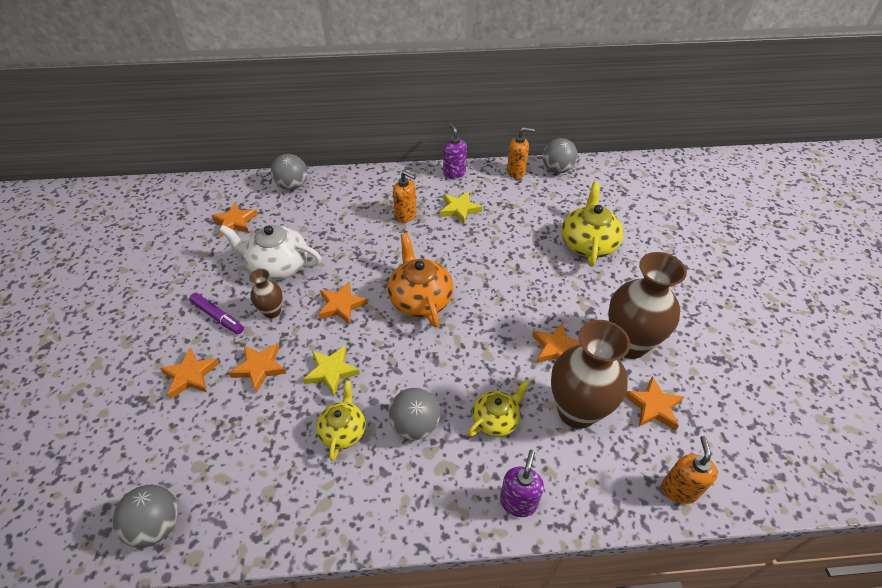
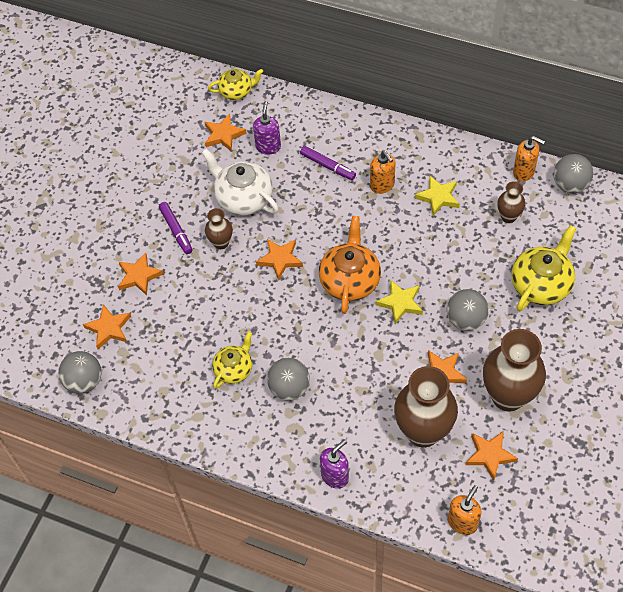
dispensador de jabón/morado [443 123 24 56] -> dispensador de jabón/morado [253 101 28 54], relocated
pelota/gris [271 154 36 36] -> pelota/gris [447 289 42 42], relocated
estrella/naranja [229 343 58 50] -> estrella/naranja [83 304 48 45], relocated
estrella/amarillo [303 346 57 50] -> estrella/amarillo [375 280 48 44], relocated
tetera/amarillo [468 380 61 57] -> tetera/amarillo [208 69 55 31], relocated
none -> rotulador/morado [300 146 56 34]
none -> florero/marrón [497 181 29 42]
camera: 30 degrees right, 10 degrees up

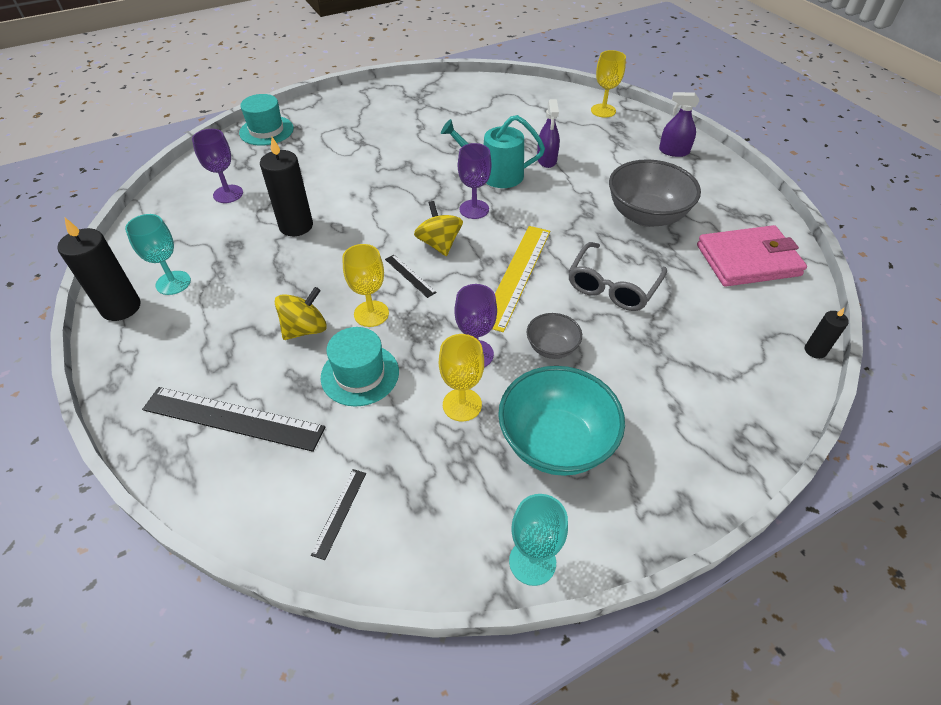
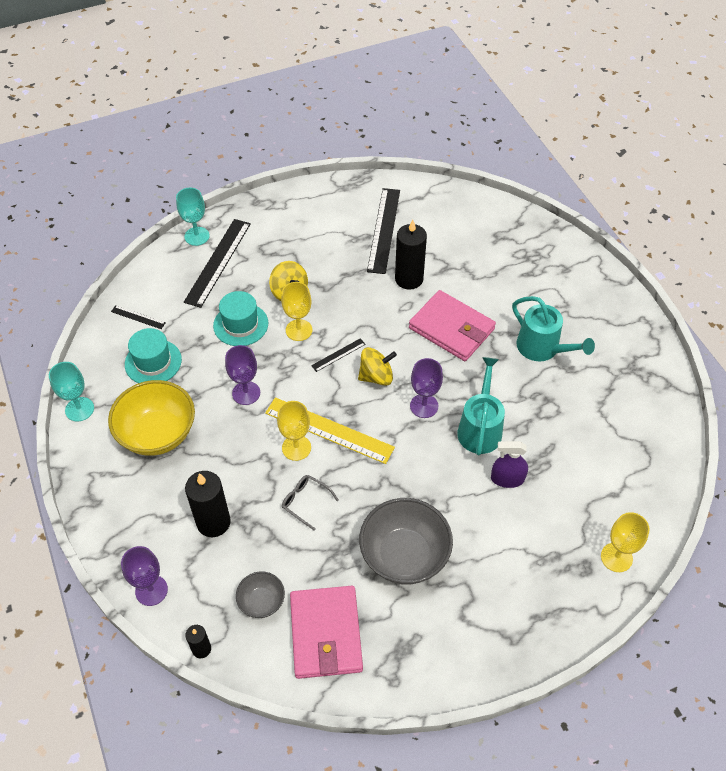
pulverizador/morado [659 92 40 65] -> none
sombrero/turquesa [239 94 55 52] -> sombrero/turquesa [125 328 57 55], relocated
copa/morado [192 129 51 74] -> copa/morado [121 546 47 60], relocated
copa/turquesa [125 214 66 81] -> copa/turquesa [176 188 34 58], relocated
vela/negro [57 217 83 104] -> vela/negro [185 471 46 66], relocated
gafas/gris [568 242 99 69] -> gafas/gris [282 475 57 55], x0.59
cuenco/gris [527 313 55 46] -> cuenco/gris [236 572 49 46], relocated
copa/amarillo [439 334 45 87] -> copa/amarillo [277 401 34 60], relocated
cuenco/turquesa [498 366 127 110] -> cuenco/amarillo [108 380 87 76]
none -> regla/negro [367 188 33 86]
none -> cartera/rosa [409 290 87 71]
none -> regadera/turquesa [512 296 83 65]
camera: 95 degrees right, 5 degrees up

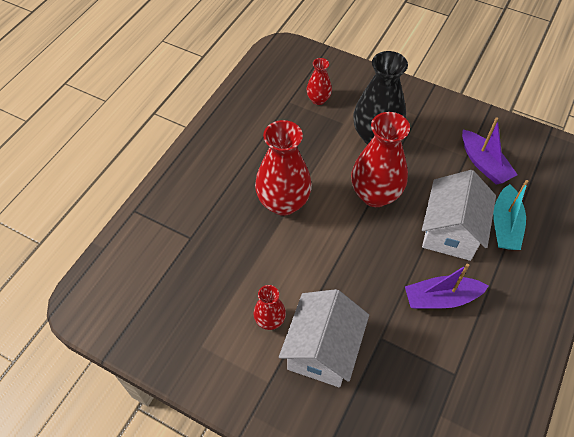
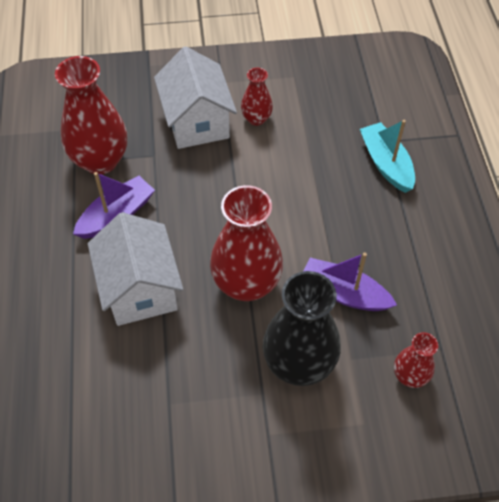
barco/morado [462 117 56 68] -> barco/morado [303 253 94 58], relocated
florero/rojo [255 120 57 96] -> florero/rojo [55 56 72 119], relocated
barco/turquesa [493 180 36 70] -> barco/turquesa [360 120 55 73], relocated
camera: 145 degrees right, 0 degrees up

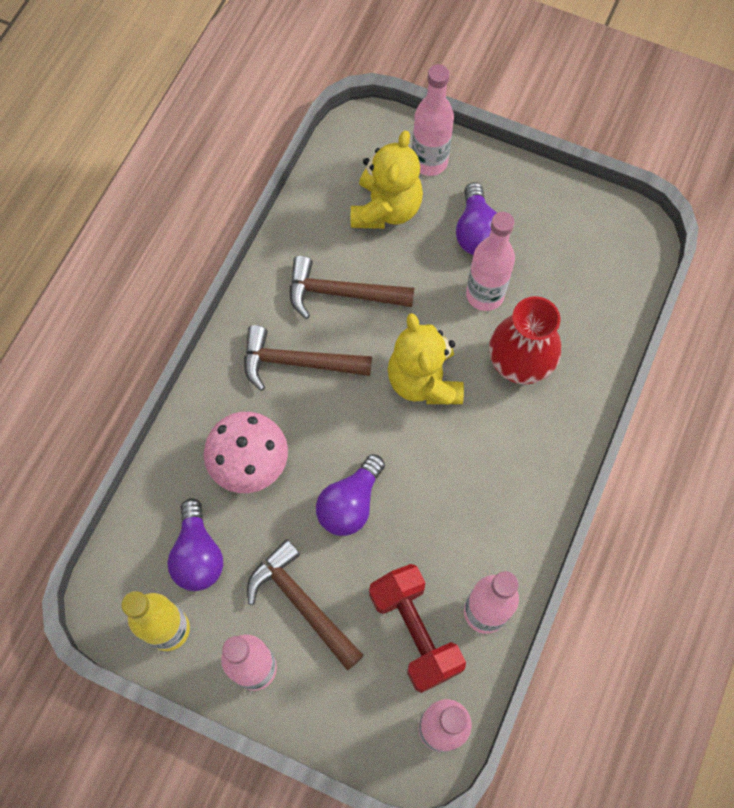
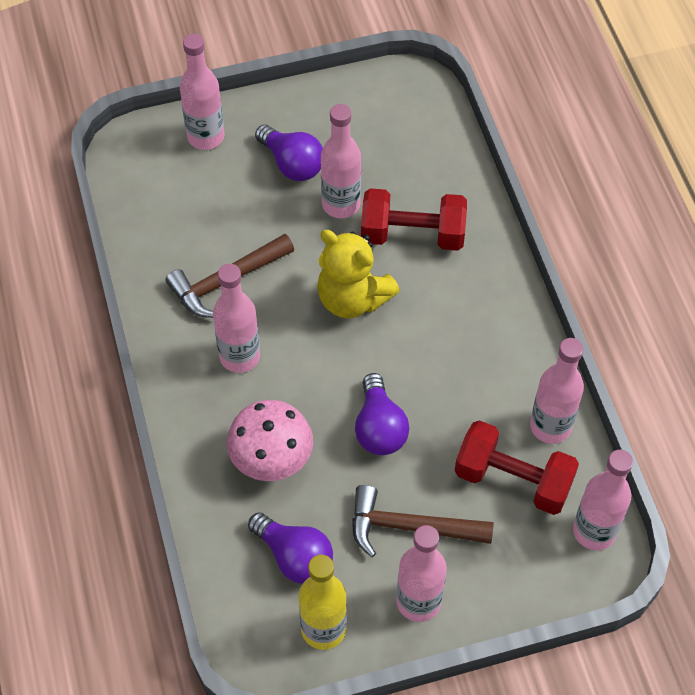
osito/amarillo [351 131 72 98] -> none
florero/rojo [489 296 72 88] -> mancuerna/rojo [361 188 106 63]
martillo/marrón [244 325 128 66] -> botella/rosa [213 264 47 109]
camera: 40 degrees left, 10 degrees down

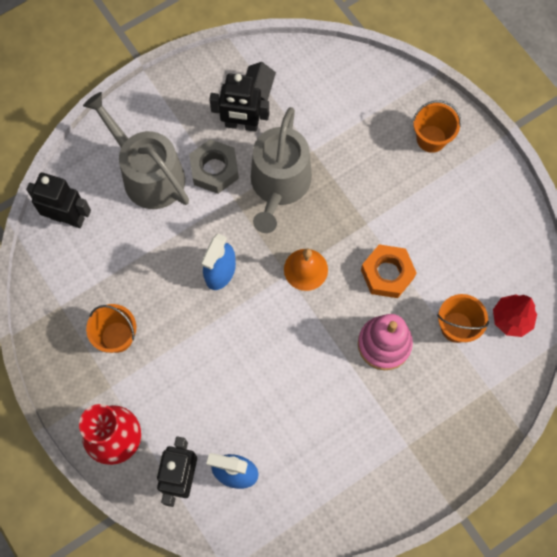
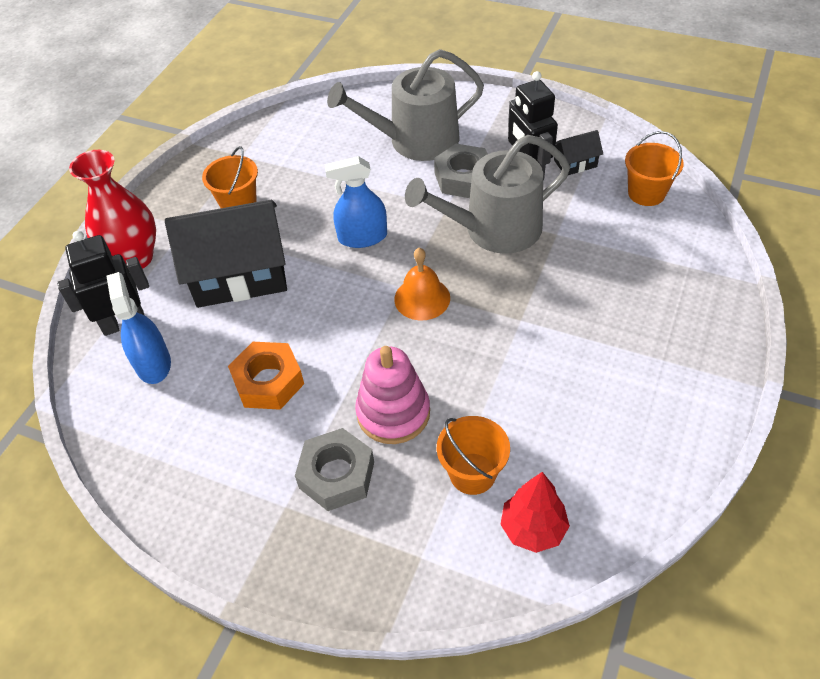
regadera/gris [83 92 106 117] -> regadera/gris [327 49 157 112], 120 degrees counterclockwise
balde/naranja [413 100 48 53] -> balde/naranja [625 131 59 75], relocated
robot/negro [26 172 65 56] -> none
tuerca/naranja [361 245 56 53] -> tuerca/naranja [228 342 76 68], relocated
none -> casa/negro [165 200 122 108]
none -> tuerca/gris [295 428 79 83]
camera: 60 degrees right, 20 degrees down

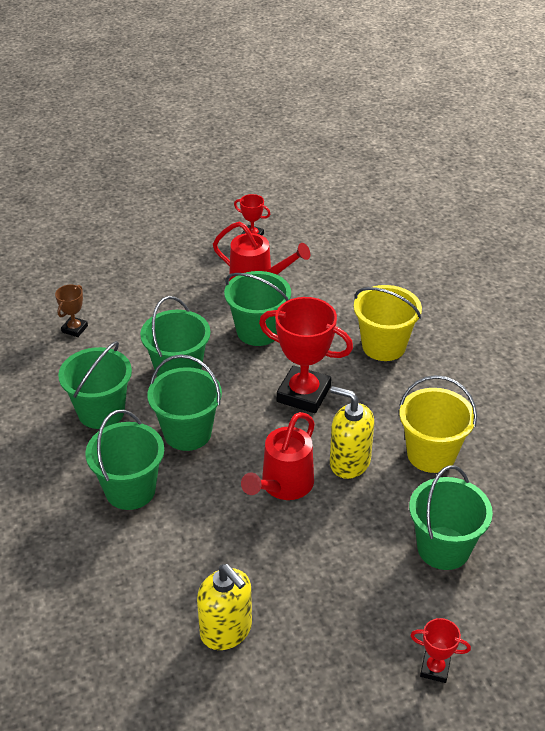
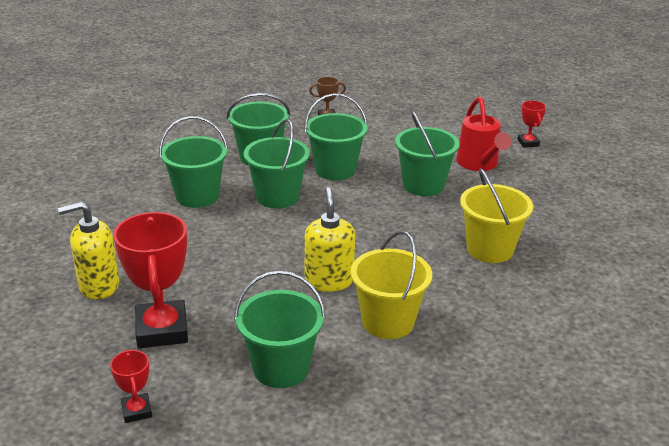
trofeo/rojo [259 297 94 116] -> trofeo/rojo [113 212 75 136], relocated
regadera/rojo [241 412 74 88] -> none
dispensador de jabón/amarillo [197 564 55 86] -> dispensador de jabón/amarillo [58 202 61 98], 60 degrees clockwise
camera: 55 degrees right, 10 degrees down

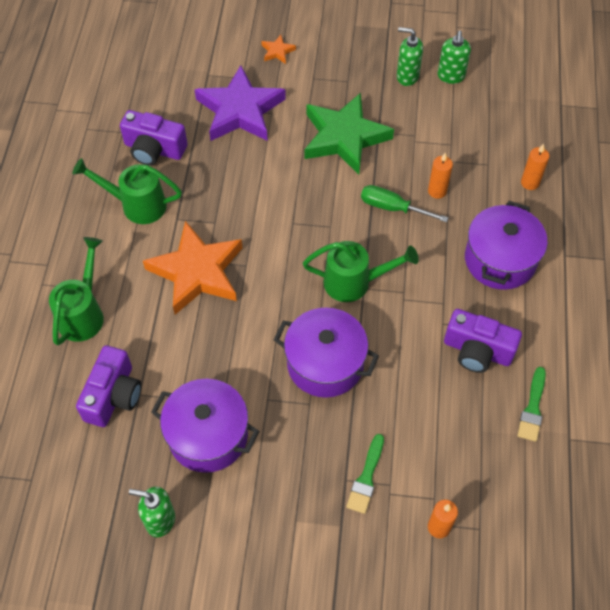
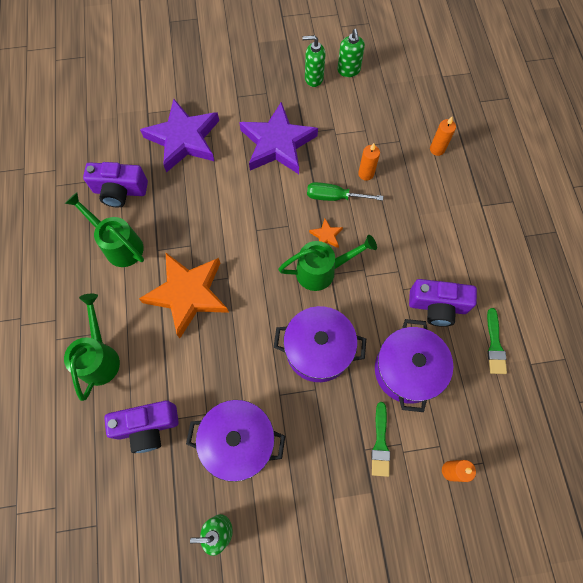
estrella/naranja [261 35 35 29] -> estrella/naranja [309 219 34 29], relocated
estrella/verde [304 93 90 82] -> estrella/morado [239 102 79 72]
regadera/verde [72 158 110 66] -> regadera/verde [65 192 79 75], 45 degrees clockwise
olla/morado [465 201 82 89] -> olla/morado [375 319 78 93], relocated
cámara/morado [76 345 65 82] -> cámara/morado [104 400 75 53], 75 degrees clockwise
camera: 15 degrees left, 10 degrees up

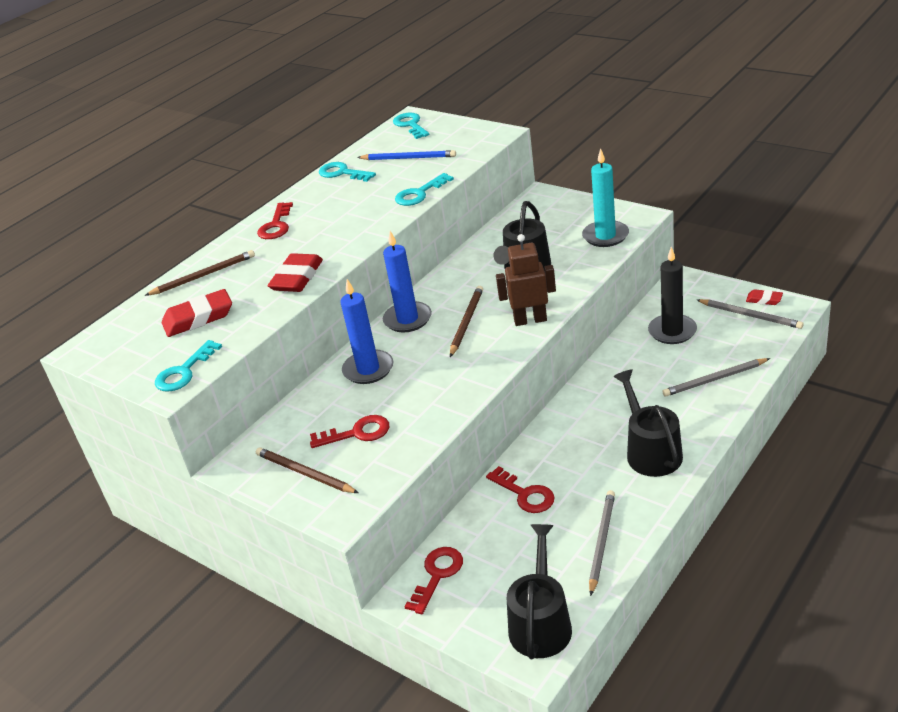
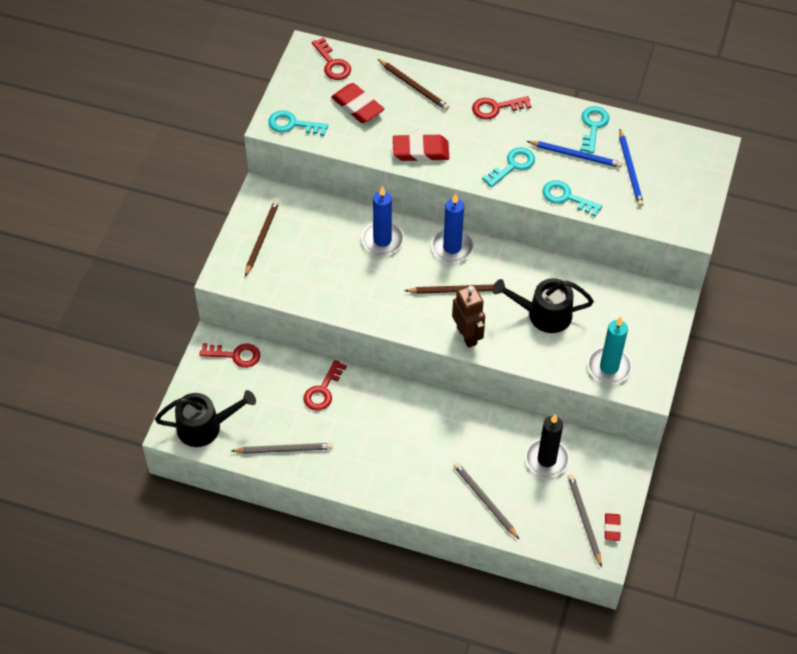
llave/turquesa [393 113 36 26] -> llave/turquesa [482 147 53 40], relocated
lápiz/gris [697 299 107 30] -> lápiz/gris [568 474 34 93], 150 degrees clockwise
regadera/negro [613 369 70 108] -> none
llave/rojo [310 415 79 33] -> llave/rojo [312 37 39 43], relocated
none -> lápiz/azul [527 141 95 27]
camera: 65 degrees right, 20 degrees up

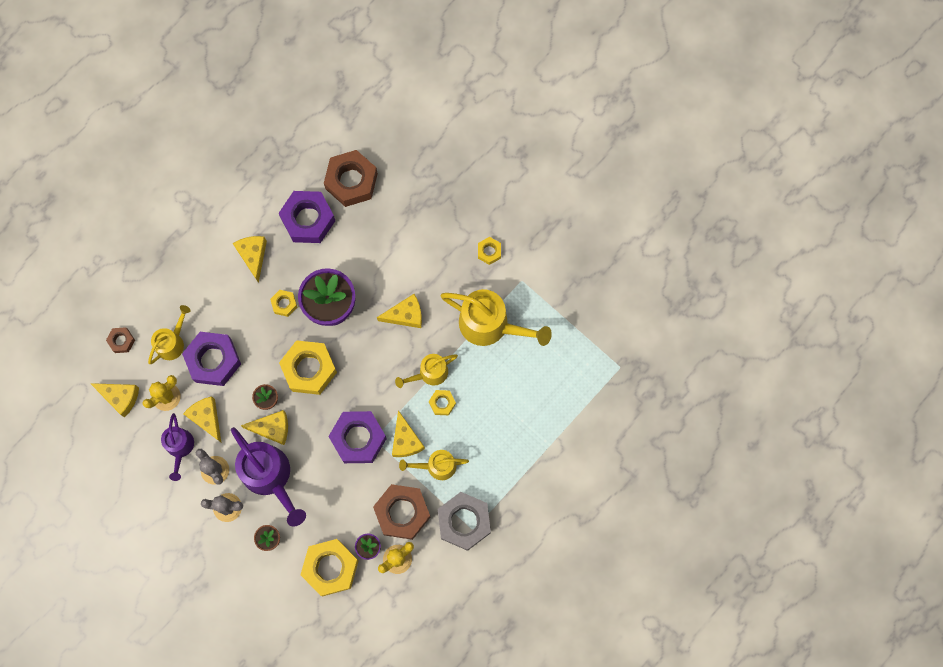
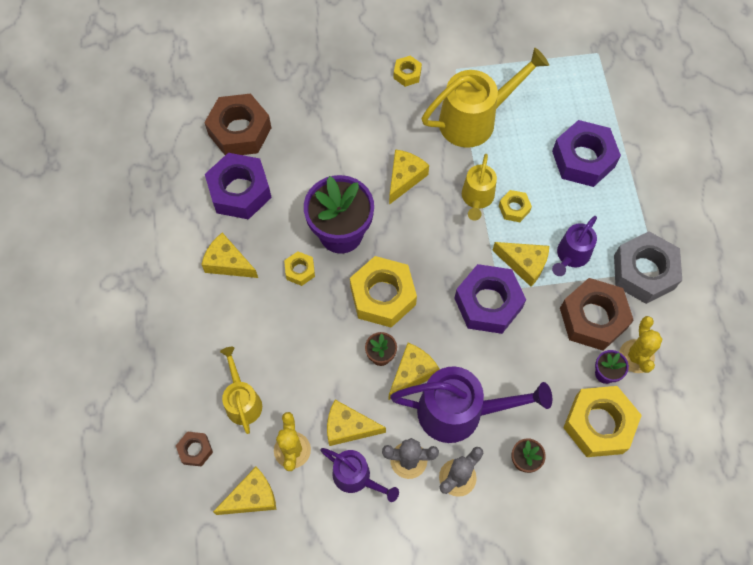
tuerca/morado [182 332 59 54] -> tuerca/morado [552 120 69 67], relocated
regadera/amarillo [399 450 70 30] -> regadera/morado [552 216 45 60]
camera: 50 degrees left, 10 degrees down

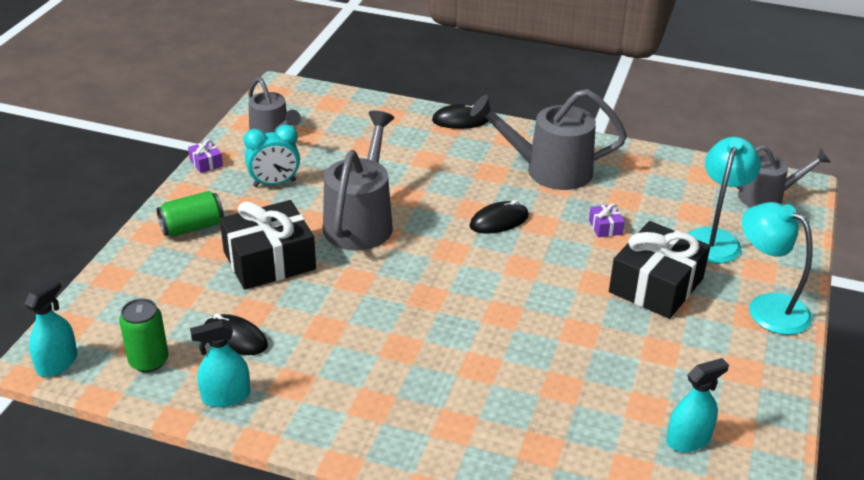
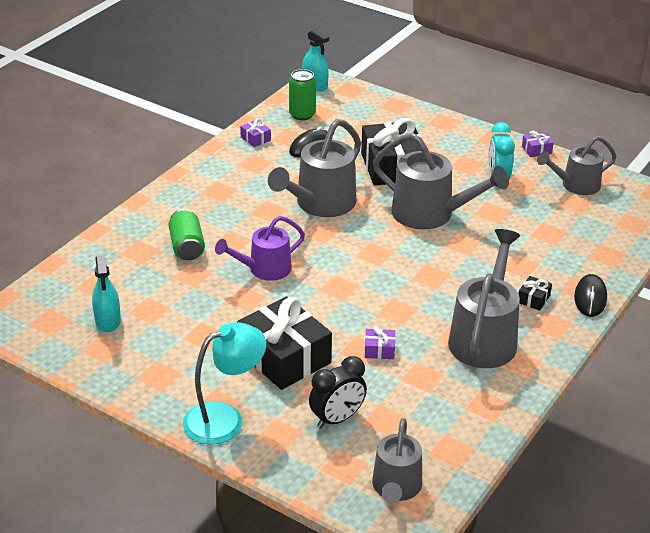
lámpara/turquesa [687 137 74 127] -> despertador/negro [309 356 58 73]
lata/verde [157 191 67 45] -> lata/verde [169 209 36 51], relocated
ratón/negro [469 200 60 34] -> none
pulverizador/turquesa [190 320 60 87] -> regalo/morado [240 118 31 29]
none -> regadera/gris [268 119 93 98]
none -> regadera/morado [215 216 90 65]
none -> regalo/negro [518 276 34 35]
camera: 105 degrees right, 0 degrees up

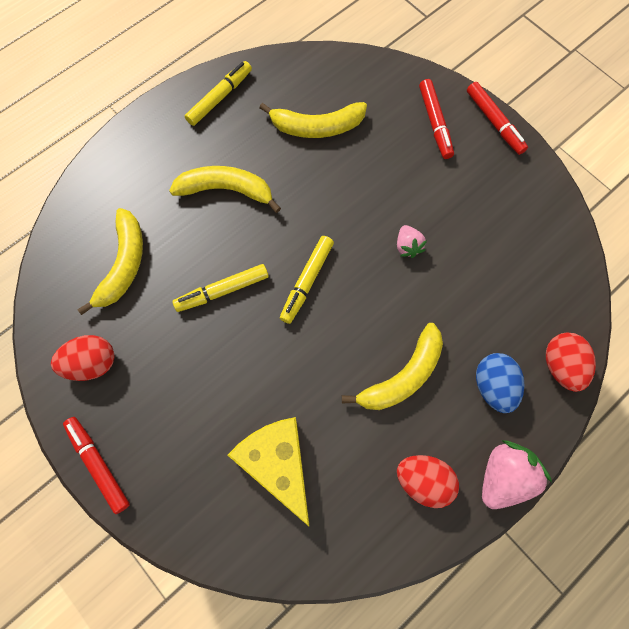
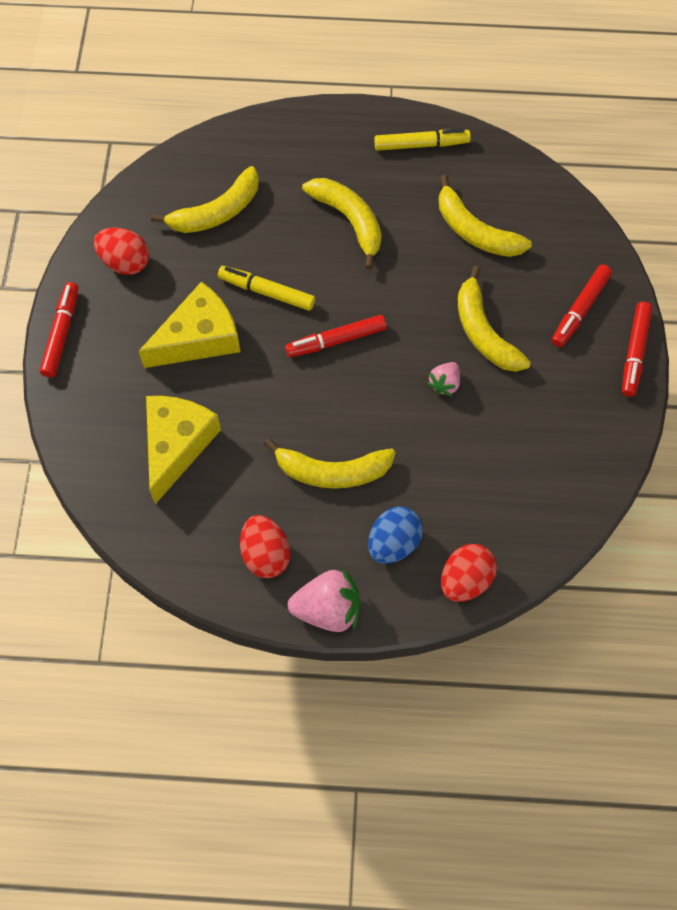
rotulador/amarillo [280 236 54 88] -> rotulador/rojo [285 315 102 42]
none -> plátano/amarillo [458 266 73 106]
none -> queso/amarillo [138 282 102 86]
camera: 45 degrees right, 5 degrees down

